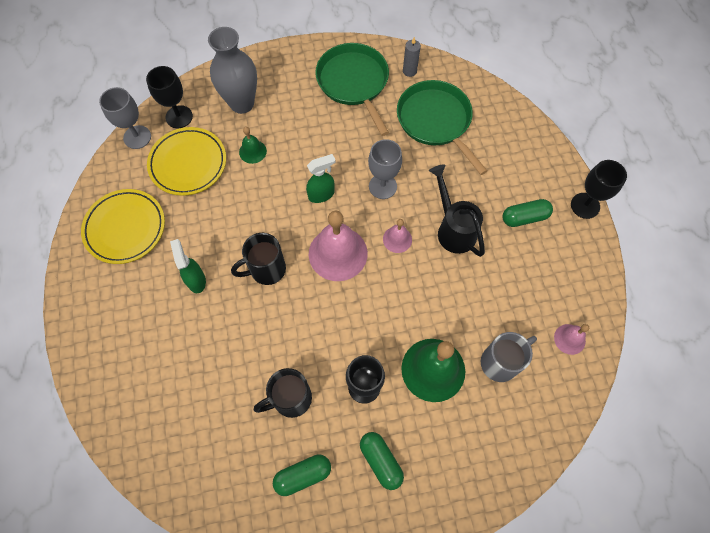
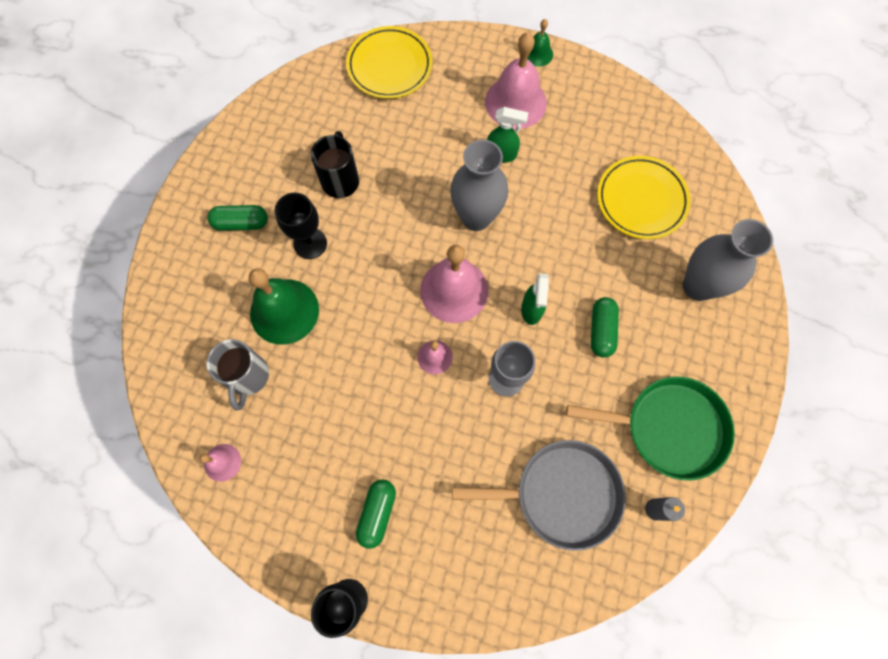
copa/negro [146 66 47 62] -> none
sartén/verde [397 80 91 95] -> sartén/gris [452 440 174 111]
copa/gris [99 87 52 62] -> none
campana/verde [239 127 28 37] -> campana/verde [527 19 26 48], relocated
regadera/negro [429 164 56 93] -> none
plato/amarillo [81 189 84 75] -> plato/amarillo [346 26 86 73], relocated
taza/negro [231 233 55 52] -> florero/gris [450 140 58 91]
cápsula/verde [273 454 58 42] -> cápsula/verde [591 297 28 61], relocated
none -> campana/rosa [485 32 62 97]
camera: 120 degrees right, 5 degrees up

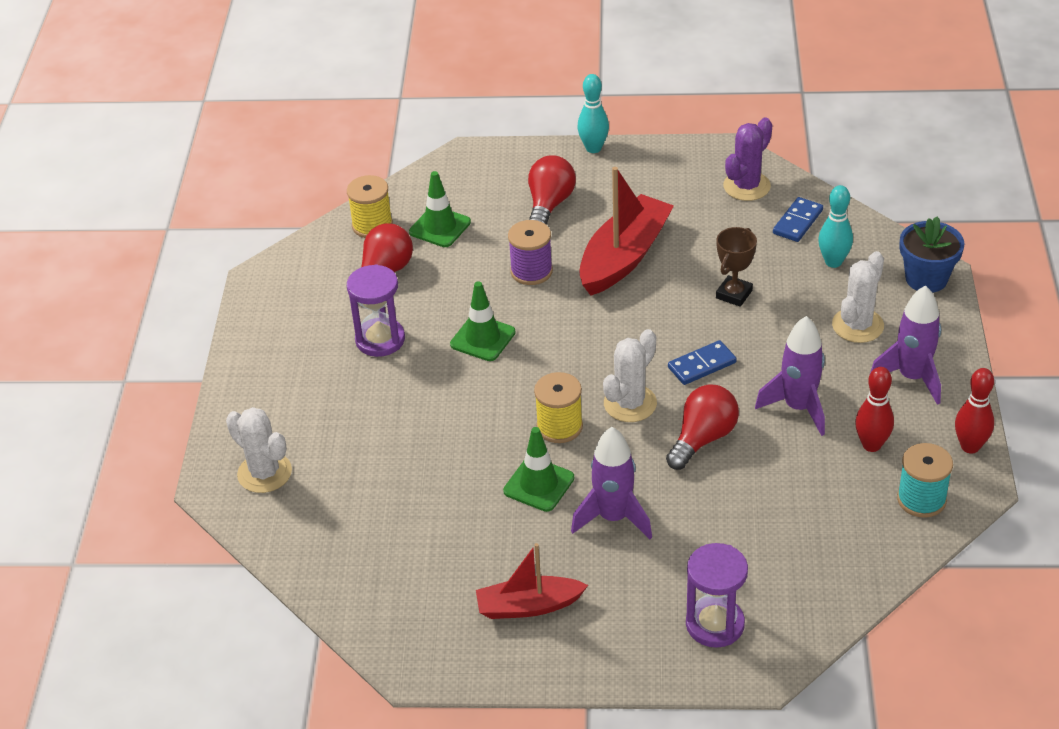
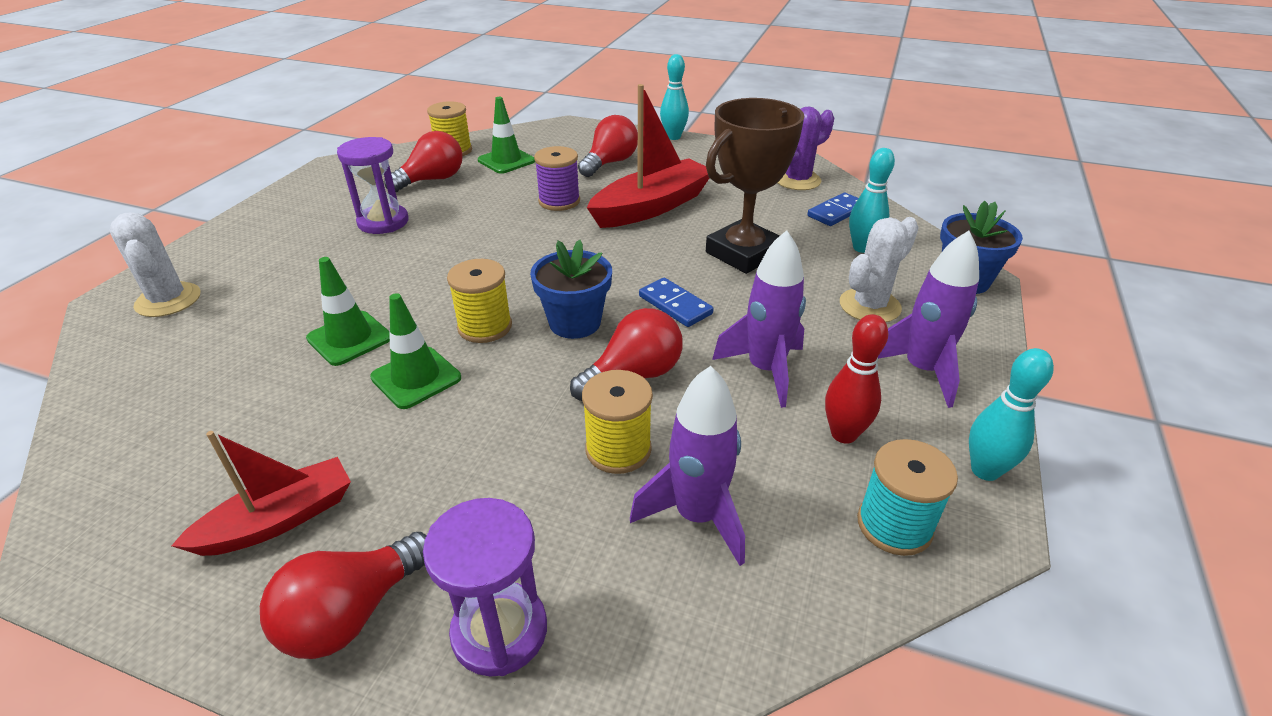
trofeo/marrón [716 227 41 80] -> trofeo/marrón [706 98 98 176], x1.83
cono de tráfico/verde [450 281 66 80] -> cono de tráfico/verde [306 257 84 109], relocated
cactus/blanco [603 329 54 93] -> maceta/azul [530 240 82 99]
ficha de dominó/azul [668 340 69 45] -> ficha de dominó/azul [639 278 75 49], 60 degrees clockwise
bolo/rojo [955 368 39 86] -> bolo/turquesa [969 348 85 133]
cohete/morado [571 427 81 112] -> cohete/morado [630 366 115 200], relocated
barco/rojo [476 543 112 76] -> barco/rojo [171 431 180 125], 135 degrees clockwise
none -> carrete/amarillo [582 370 71 104]
none -> bombilla/rojo [260 532 167 127]
camera: 15 degrees right, 5 degrees down

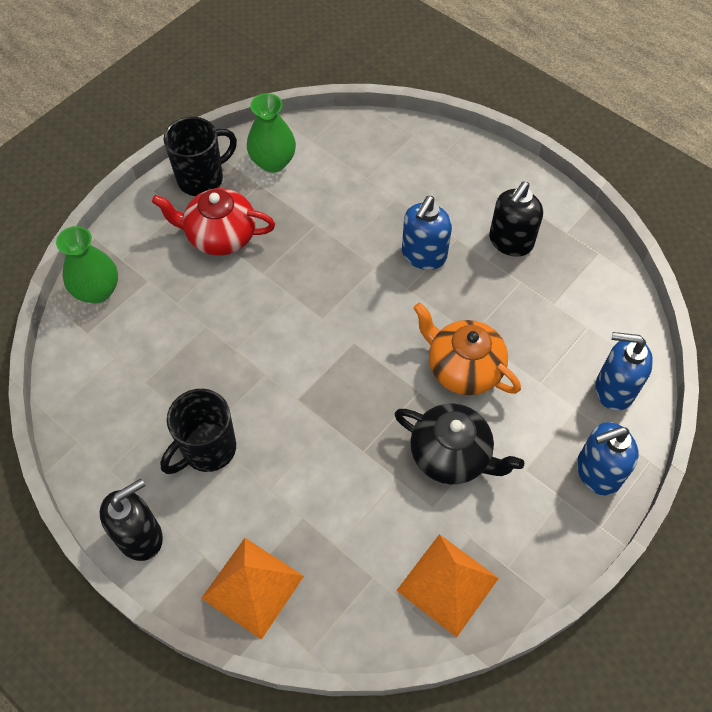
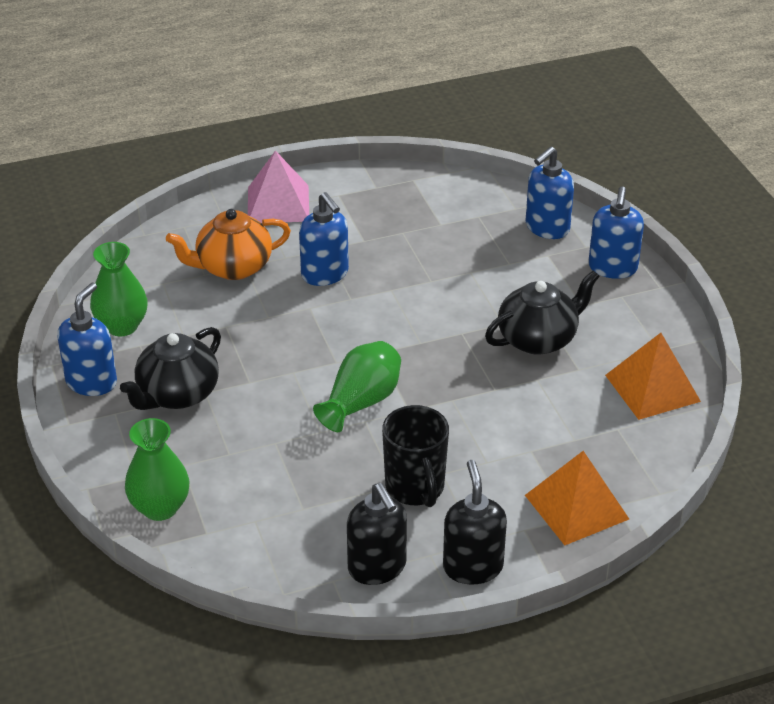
taza/negro [164 117 73 79] -> dispensador de jabón/azul [57 283 60 113]
dispensador de jabón/negro [489 181 54 76] -> dispensador de jabón/negro [347 483 60 102], relocated
tetera/rojo [152 188 123 68] -> tetera/negro [120 327 101 83]
tetera/naranja [413 302 108 93] -> tetera/naranja [166 209 125 71], relocated
none -> pirámide/rosa [248 150 61 73]
none -> florero/verde [313 341 88 91]
camera: 60 degrees left, 20 degrees down

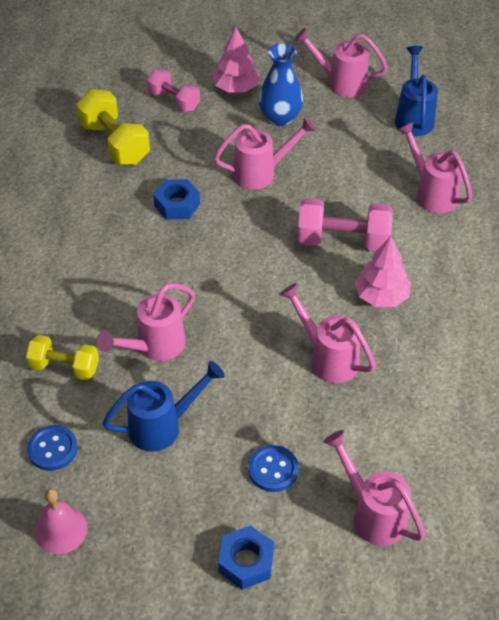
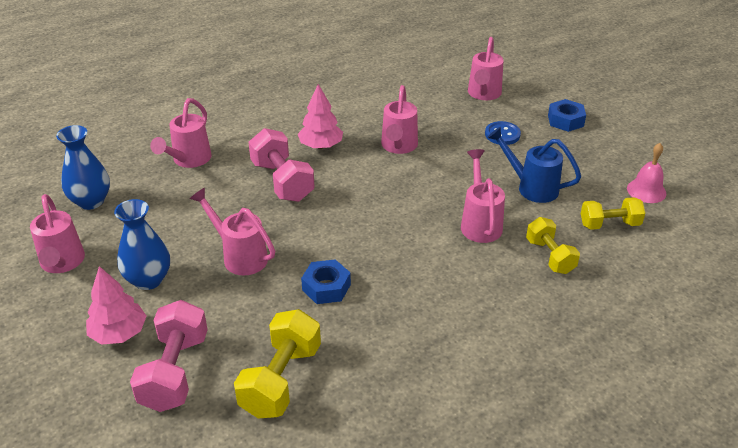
regadera/azul [395 46 43 90] -> florero/azul [56 125 54 85]
mancuerna/rosa [147 69 53 43] -> mancuerna/rosa [130 300 78 112], x1.52
regadera/rosa [97 283 98 78] -> regadera/rosa [461 149 44 94], 105 degrees counterclockwise
botón/azul [27 425 51 46] -> mancuerna/amarillo [581 197 64 33]
camera: 125 degrees left, 10 degrees down

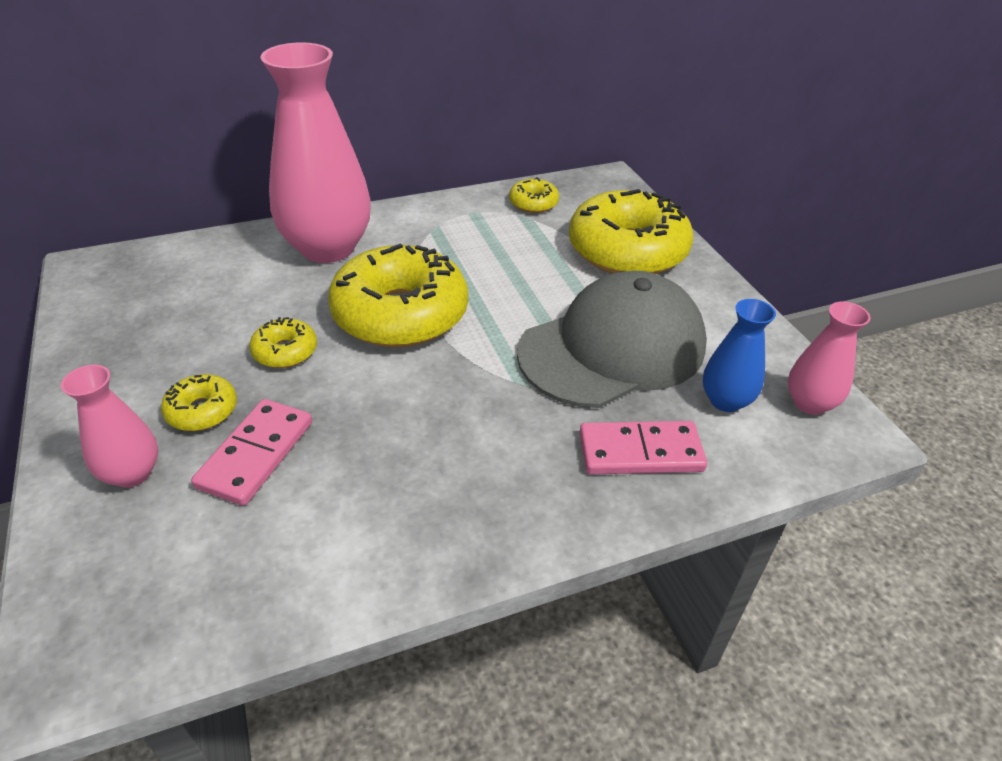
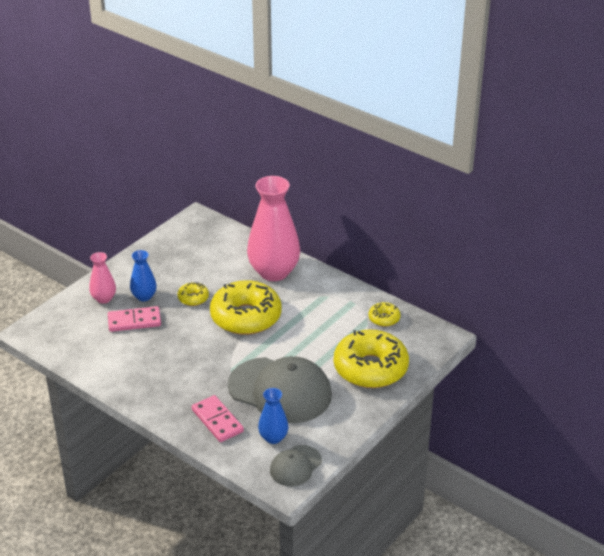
florero/rosa [788 301 83 114] -> gorra/gris [270 445 52 41]
rosquilla/amarillo [161 374 76 57] -> florero/azul [130 250 27 51]
camera: 60 degrees right, 5 degrees down

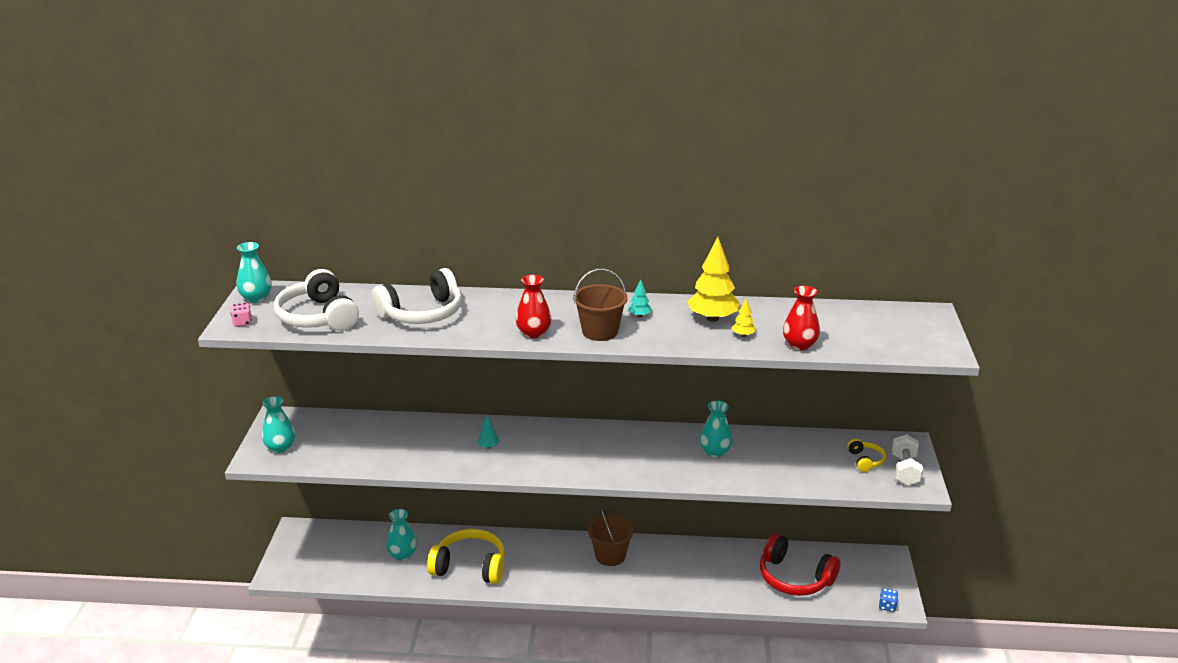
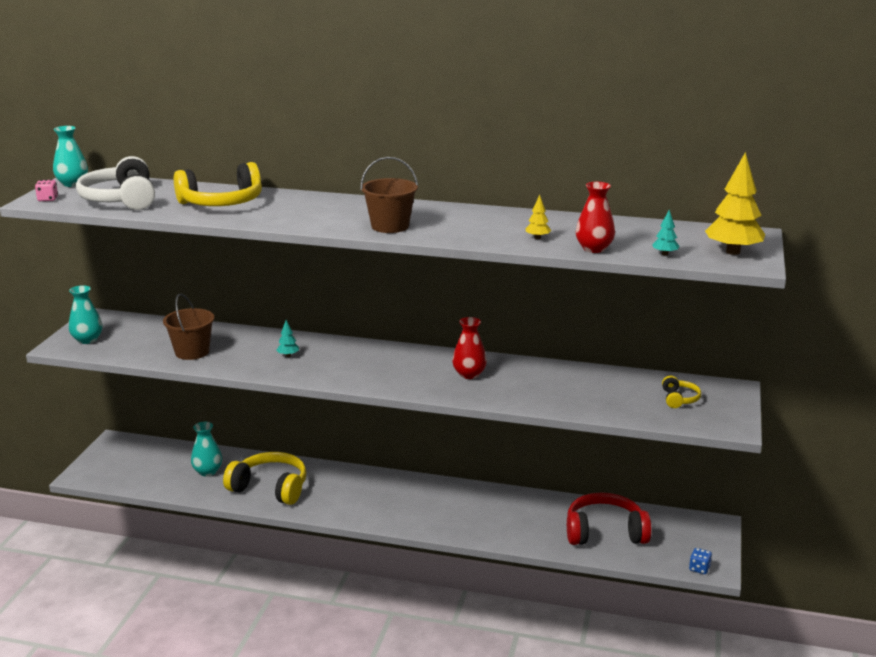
árbol/amarillo [687 237 52 85] -> árbol/amarillo [705 152 60 103], relocated
auriculares/blanco [372 268 90 56] -> auriculares/amarillo [174 162 88 44]
florero/rojo [516 275 35 63] -> florero/rojo [452 317 35 62], relocated
árbol/turquesa [628 279 24 38] -> árbol/turquesa [652 210 28 46], relocated
florero/turquesa [700 400 33 58] -> none
mancuerna/blanco [892 434 31 52] -> none
balde/marrón [588 507 46 59] -> balde/marrón [163 294 52 66], relocated
auriculares/rojo [760 533 80 63] -> auriculares/rojo [567 492 84 53], 135 degrees clockwise
camera: 10 degrees right, 5 degrees down

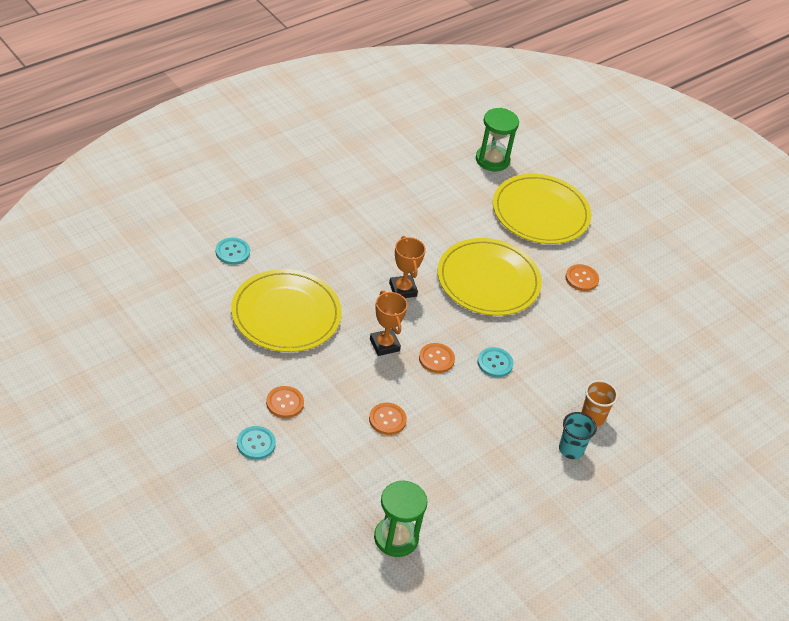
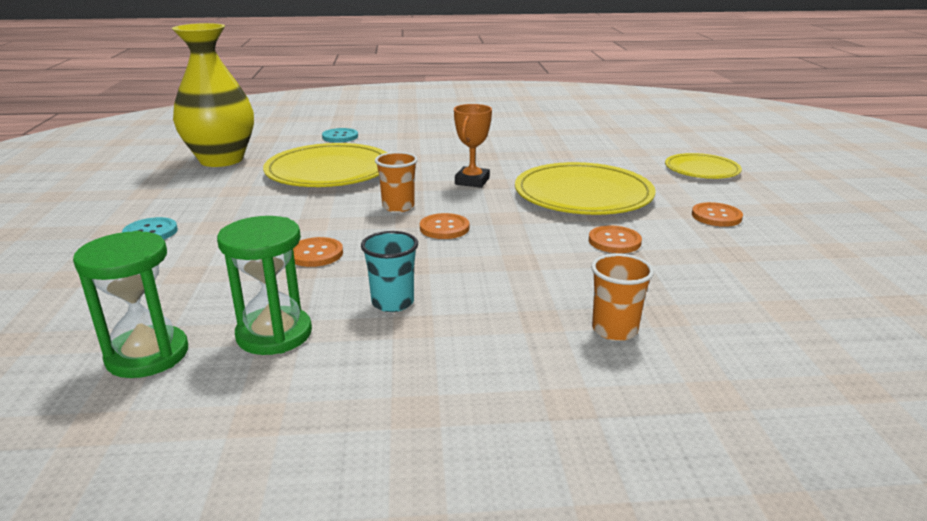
reloj de arena/verde [476 108 43 63] -> reloj de arena/verde [217 216 95 139], relocated
plato/amarillo [493 174 98 70] -> plato/amarillo [665 153 77 26], x0.58
trofeo/naranja [370 290 38 66] -> vaso/naranja [375 152 43 60]
botón/turquesa [478 347 35 30] -> none
botón/naranja [266 386 38 32] -> botón/naranja [589 225 53 28], relocated
vaso/turquesa [559 412 38 47] -> vaso/turquesa [361 231 57 81], relocated
none -> florero/amarillo [172 23 82 144]
camera: 40 degrees right, 20 degrees down

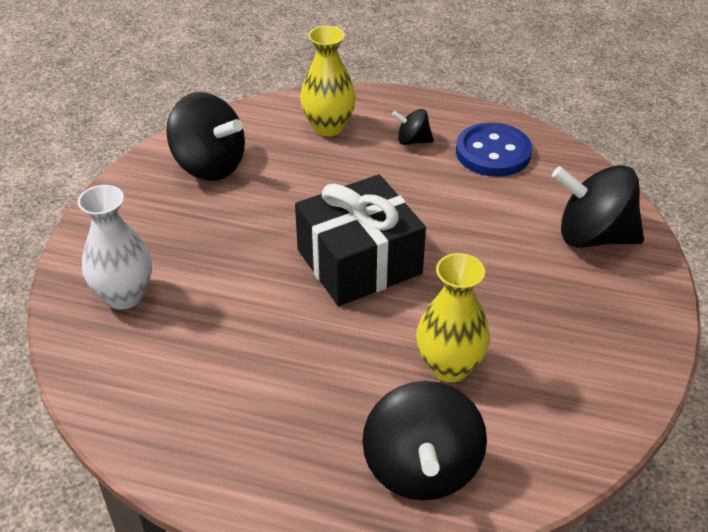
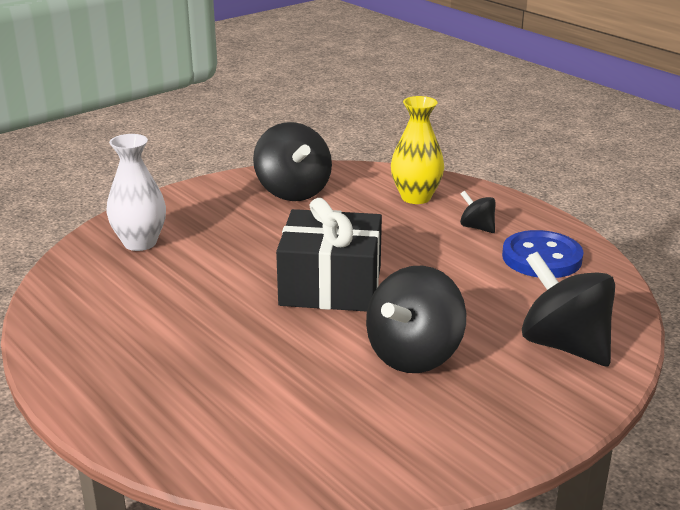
florero/amarillo [416 253 74 129] -> none
peonza/negro [362 381 125 119] -> peonza/negro [366 266 100 107], relocated
camera: 35 degrees right, 15 degrees down

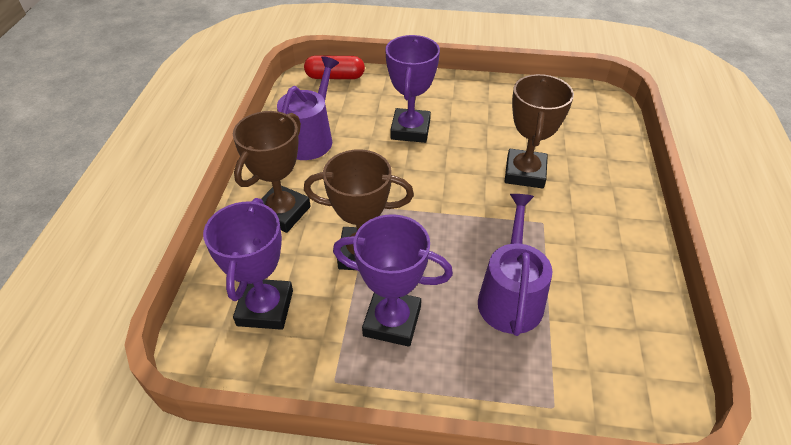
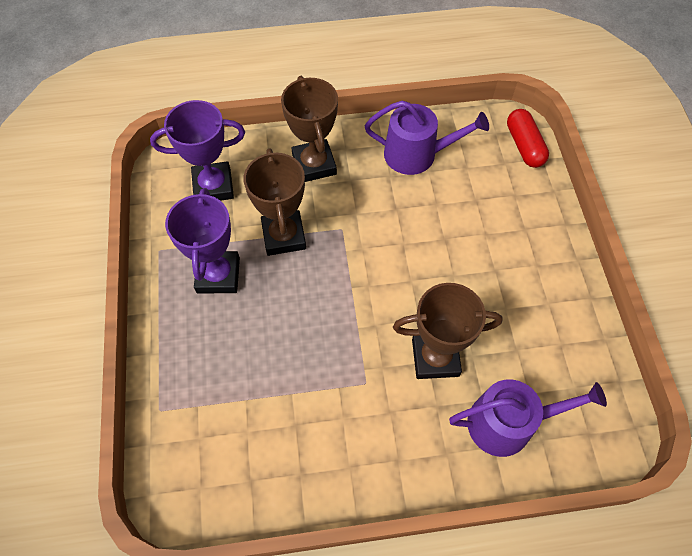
trofeo/morado [385 35 55 108] -> none
trofeo/marrón [233 111 78 122] -> trofeo/marrón [281 76 57 106], 60 degrees clockwise
regadera/morado [478 194 74 142] -> regadera/morado [449 379 158 78], relocated
camera: 75 degrees right, 15 degrees up

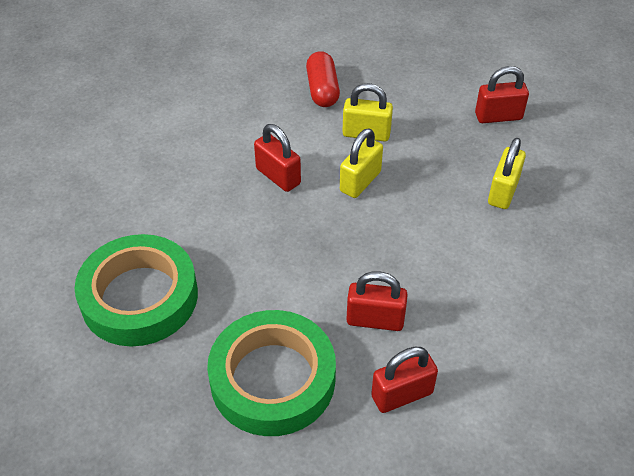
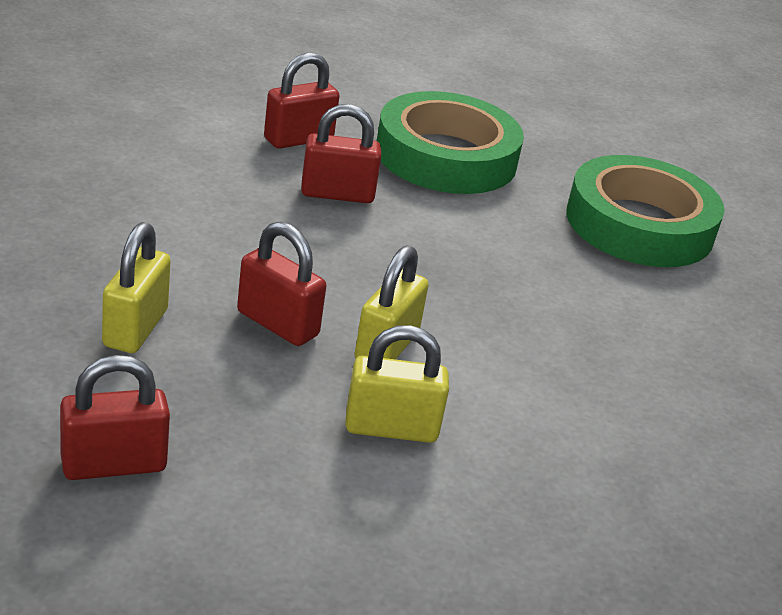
cápsula/rojo [306 51 34 56] -> none
candado/rojo [254 124 47 68] -> candado/rojo [237 222 89 124], relocated
camera: 165 degrees right, 15 degrees down

